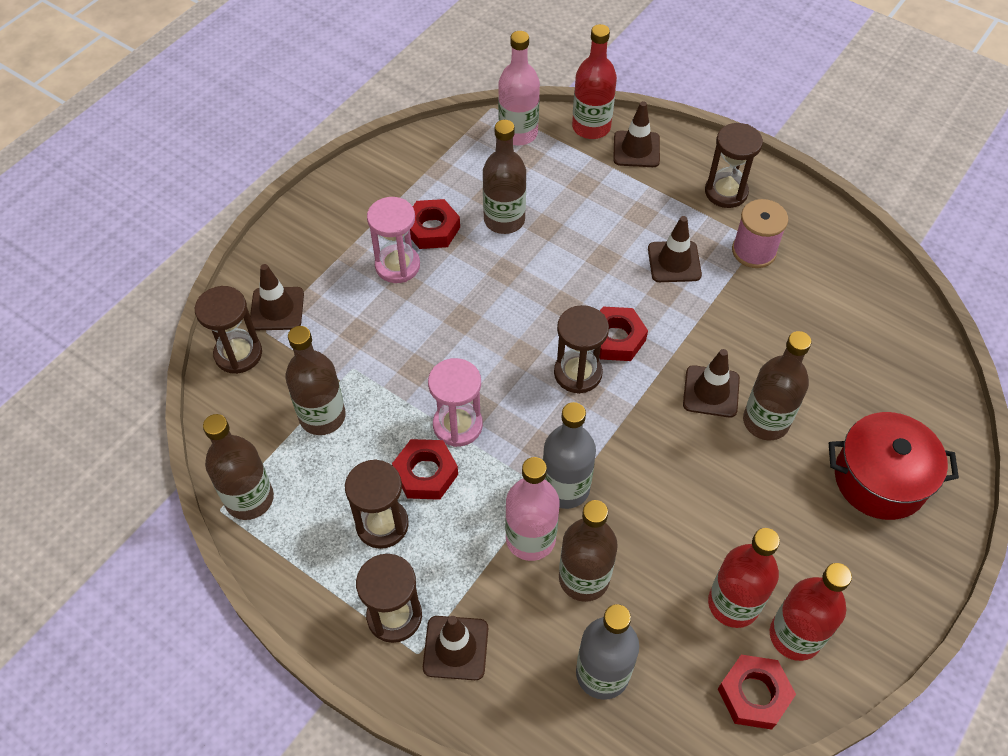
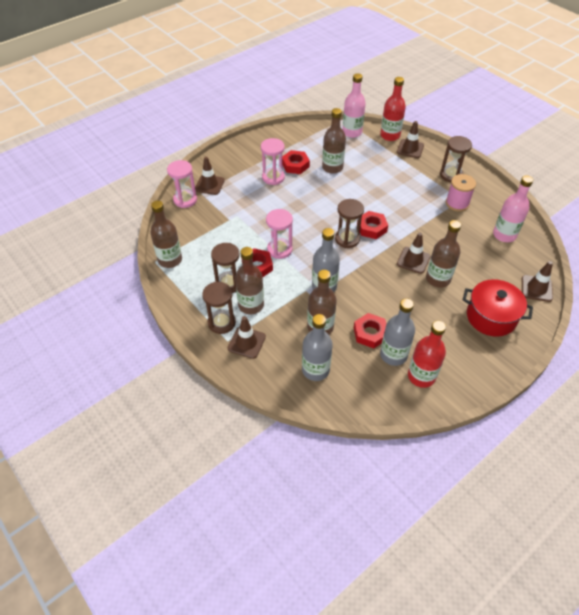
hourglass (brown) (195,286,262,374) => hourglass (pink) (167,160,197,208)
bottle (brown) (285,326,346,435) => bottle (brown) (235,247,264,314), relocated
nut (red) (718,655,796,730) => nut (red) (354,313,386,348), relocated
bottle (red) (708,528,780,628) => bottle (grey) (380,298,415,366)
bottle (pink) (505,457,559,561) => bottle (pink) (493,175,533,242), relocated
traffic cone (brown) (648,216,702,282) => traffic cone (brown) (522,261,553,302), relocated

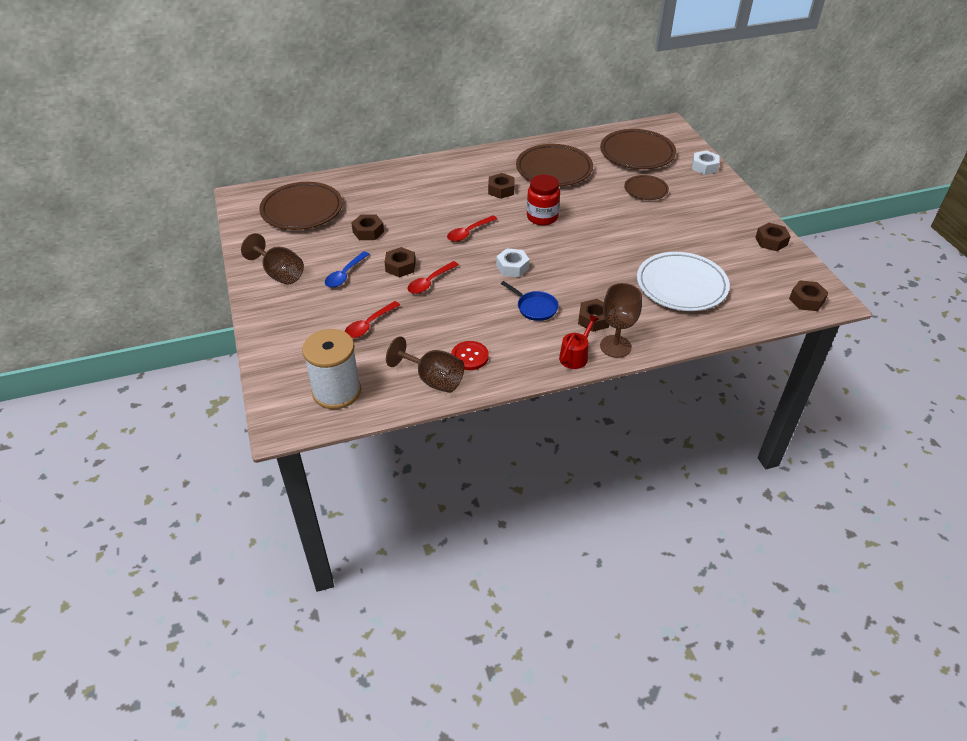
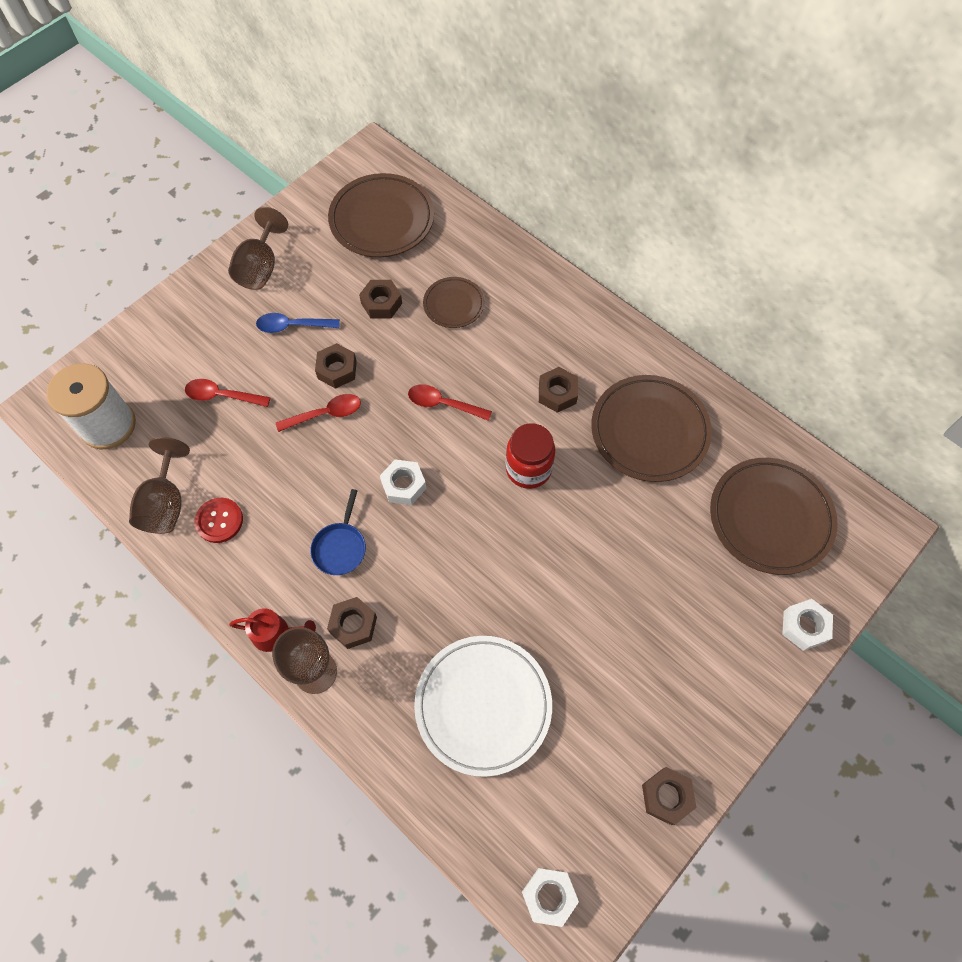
spoon (red) (407,261,459,294) => spoon (red) (276,394,361,432), 150 degrees clockwise
plate (brown) (624,175,669,200) => plate (brown) (423,277,484,328), relocated
nut (brown) (789,281,829,311) => nut (white) (522,868,579,927)

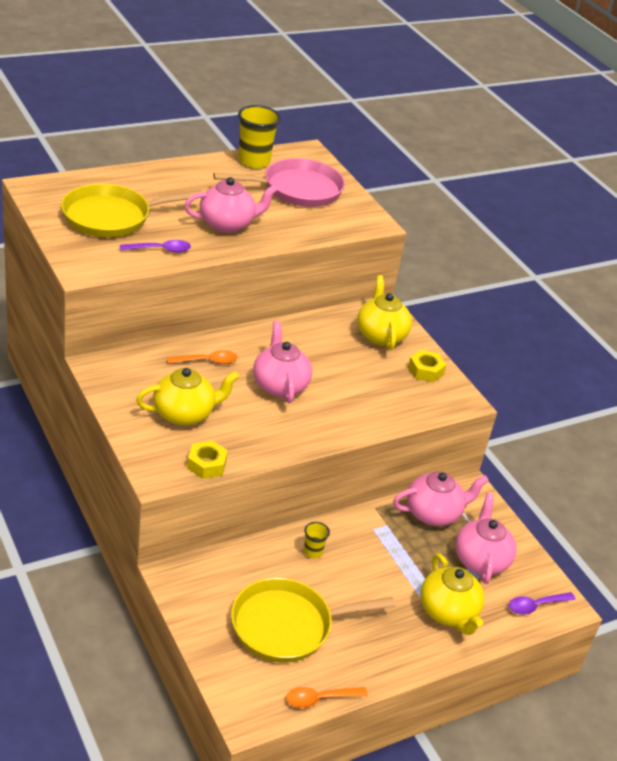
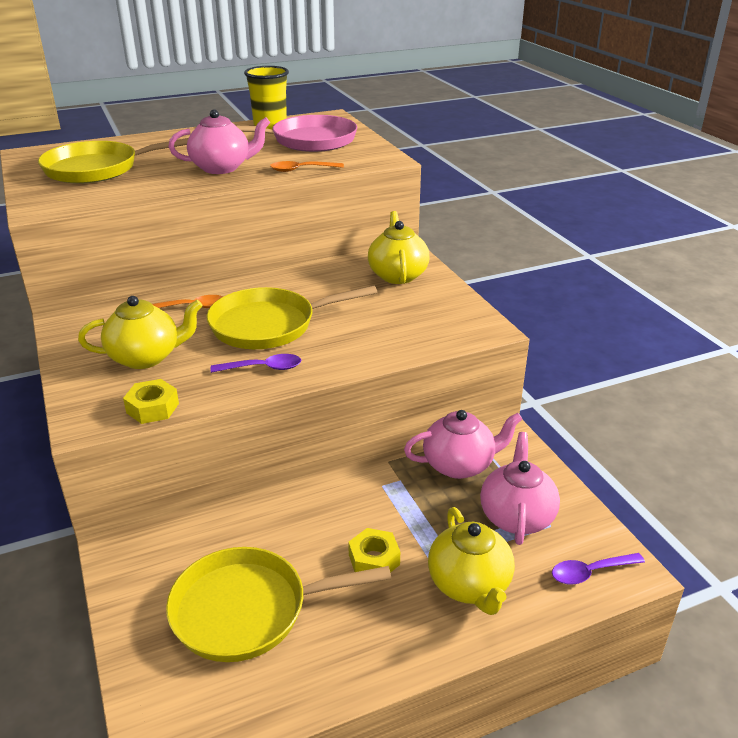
teapot (pink) (253,321,312,403) => pan (yellow) (206,286,377,349)
spoon (purple) (120,240,191,253) => spoon (purple) (211,354,301,373), relocated
spoon (orange) (286,687,368,708) => spoon (orange) (270,161,344,172), relocated
nut (yellow) (408,350,446,382) => nut (yellow) (348,528,400,573), relocated
cup (yellow) (304,522,330,558) => nothing

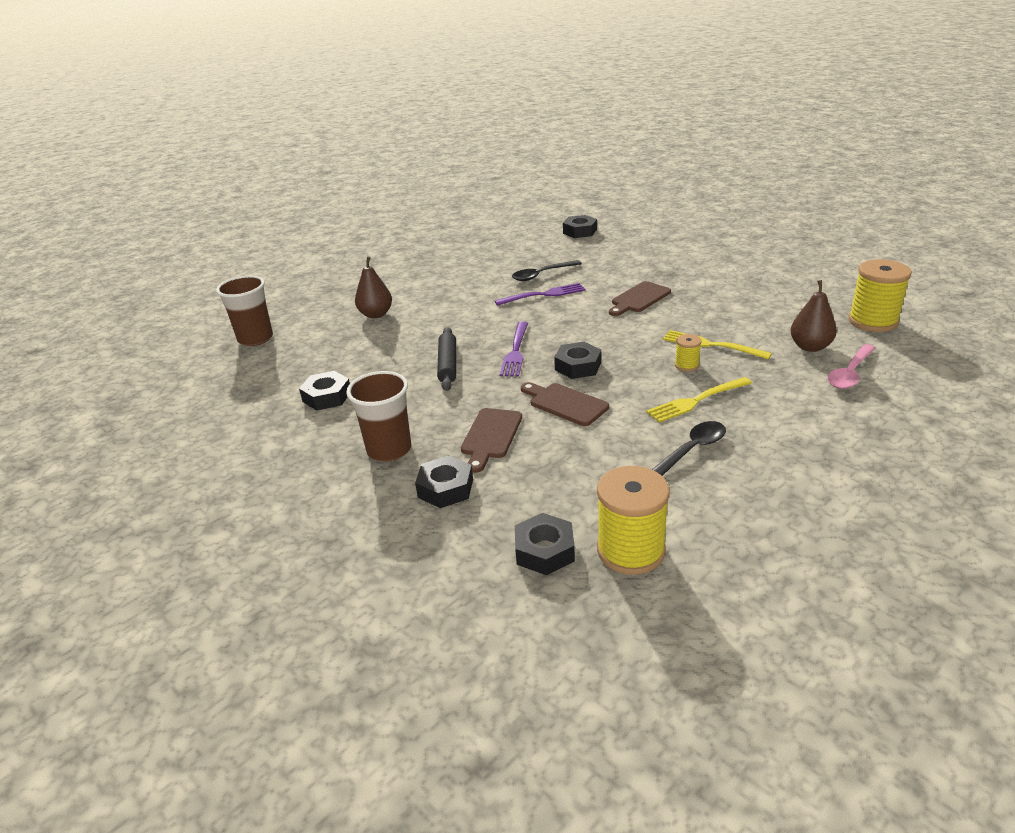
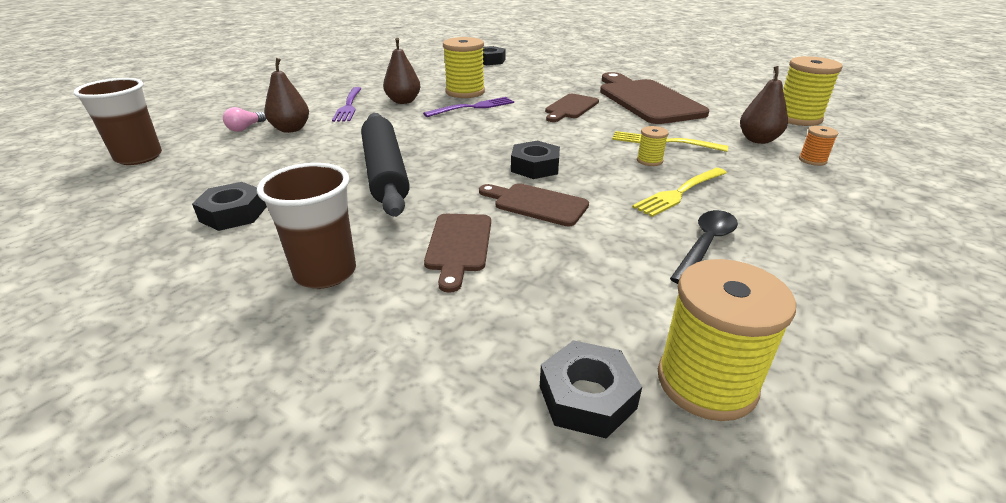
nothing => light bulb (pink) (223,107,266,132)
fork (purple) (499,321,528,377) => fork (purple) (332,87,362,122), relocated
rolling pin (black) (437,327,456,391) => rolling pin (black) (361,113,410,217), x1.64
nothing => pear (brown) (383,38,420,104)
spoon (black) (512,260,582,281) => spool (yellow) (443,37,485,98)
nothing => cutting board (brown) (600,72,709,124)
spoon (pink) (828,344,875,389) => spool (orange) (799,126,838,166)
nut (black) (415,456,473,508) => nothing

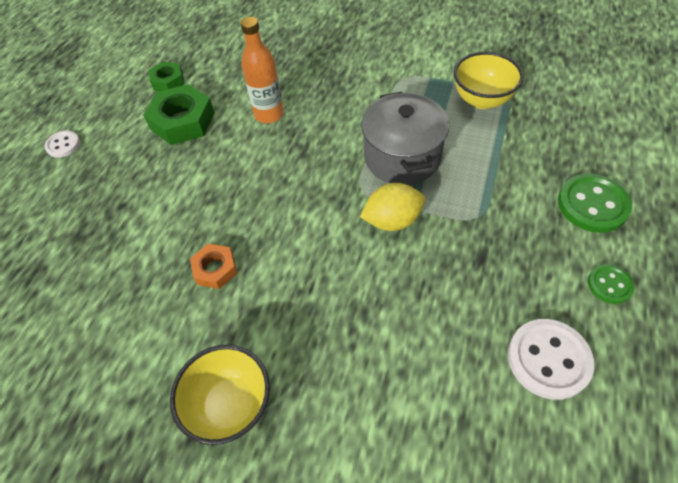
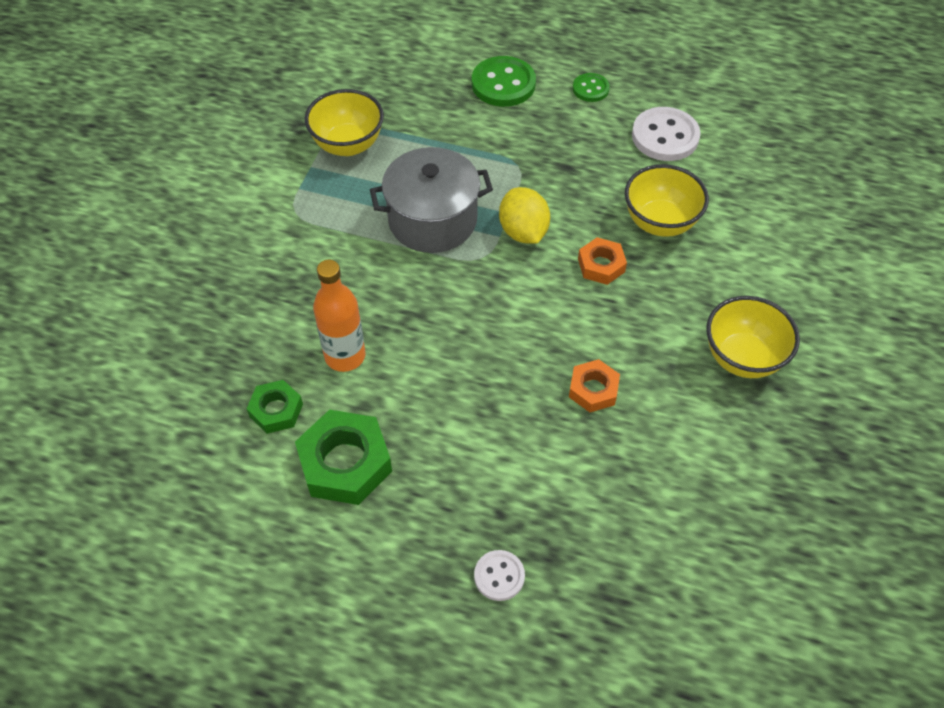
nut (green) (149,61,185,91) => nut (green) (247,380,303,434), relocated
button (white) (45,130,80,158) => button (white) (474,550,525,601), relocated
nothing => nut (orange) (578,237,627,285)
nothing => bowl (yellow) (625,164,709,237)

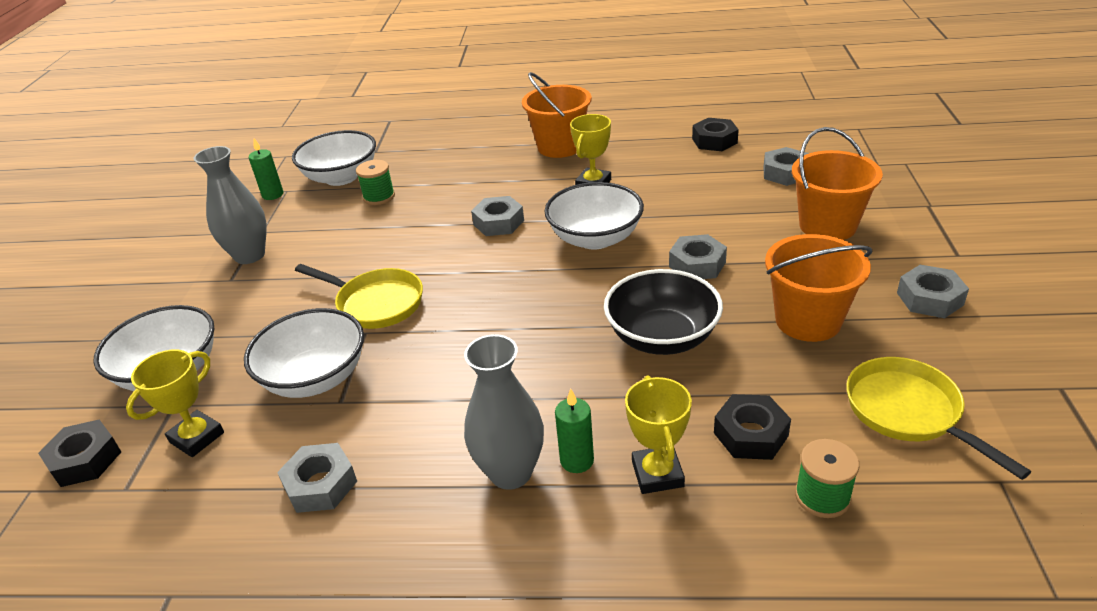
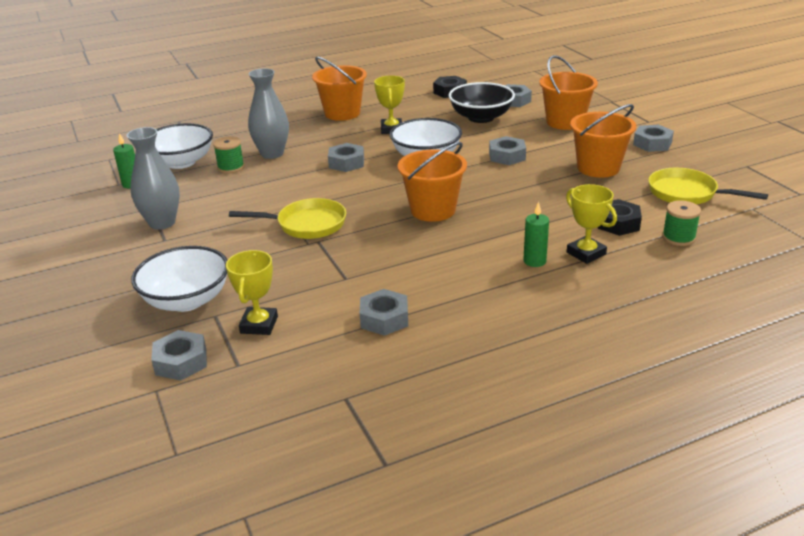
nut (black) (38,420,121,487) => nut (grey) (151,330,207,381)
vase (grey) (464,334,544,490) => vase (grey) (248,68,289,159), relocated
nothing => bucket (orange) (398,142,467,222)
bowl (black) (604,269,723,355) => bowl (black) (449,82,515,123), relocated
bowl (white) (244,308,364,398) => nothing

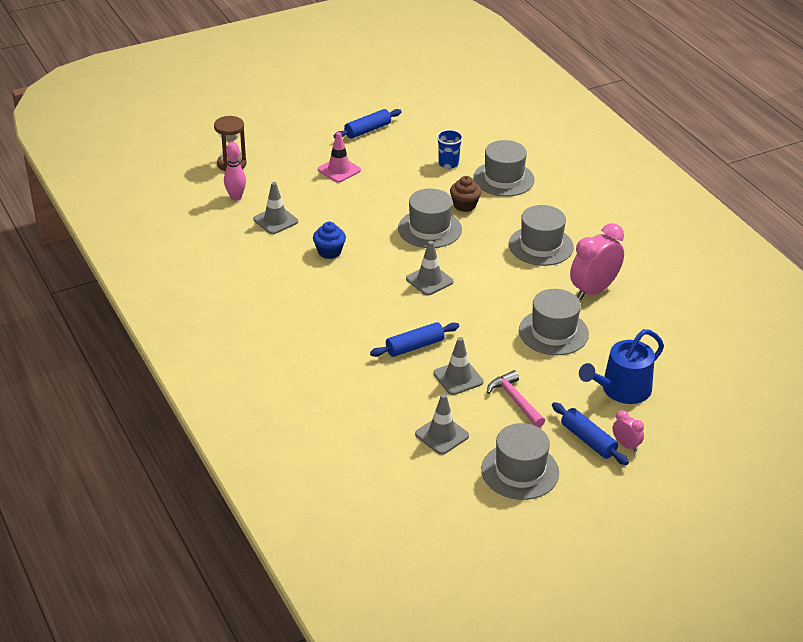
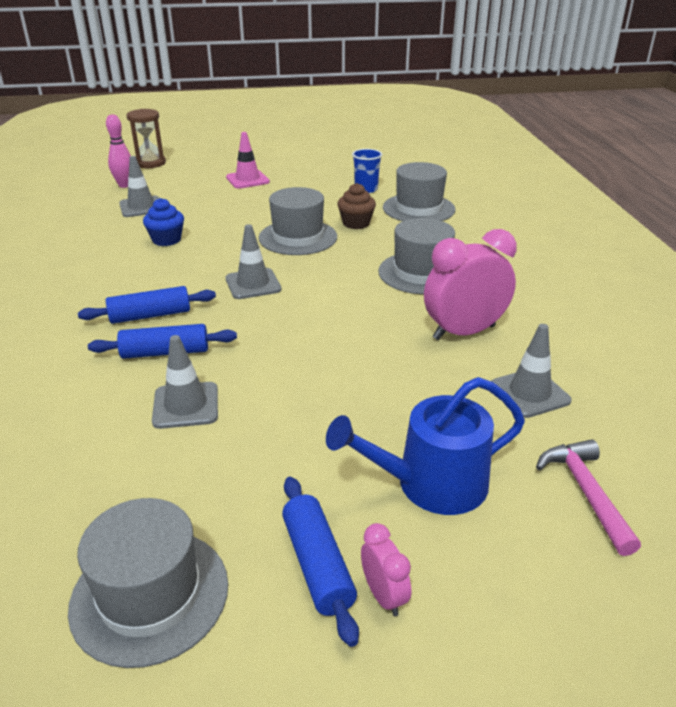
rolling pin (blue) (334,109,401,139) => rolling pin (blue) (78,286,216,324), relocated
traffic cone (grey) (415,394,469,455) => traffic cone (grey) (491,324,572,418), relocated
hammer (pink) (487,370,545,428) => hammer (pink) (536,439,641,556), relocated
hat (grey) (519,289,589,355) => nothing

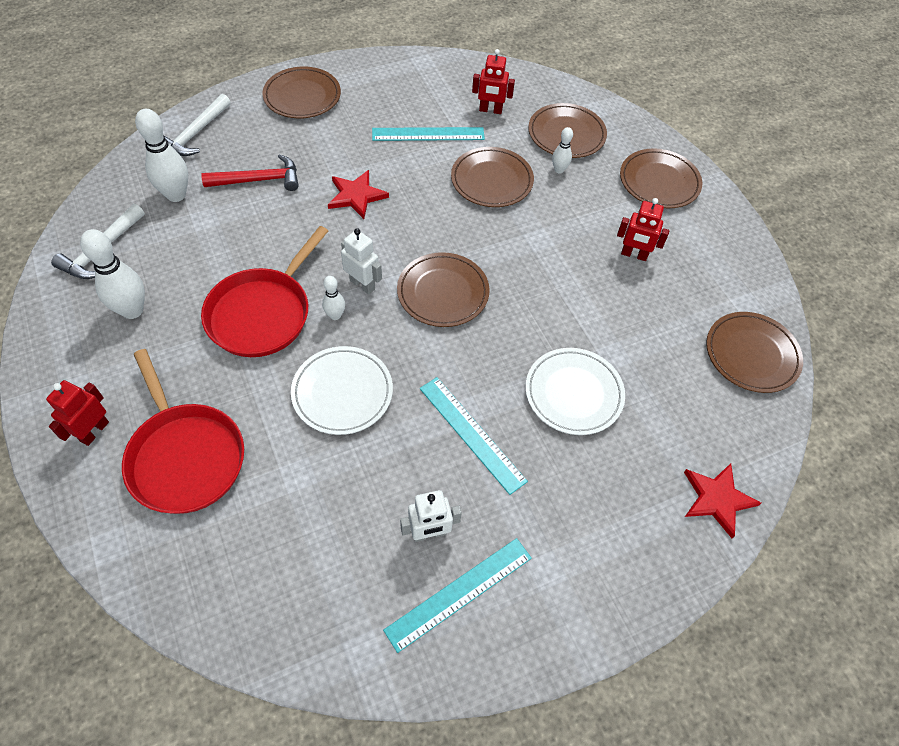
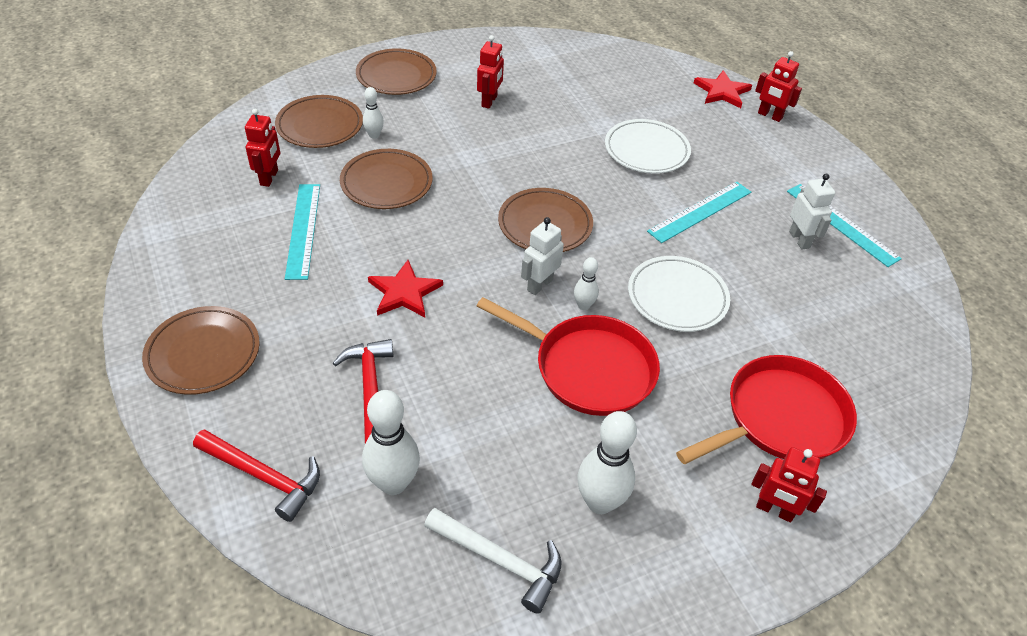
hammer (white) (164,94,231,156) => hammer (red) (193,429,320,522)
nothing => robot (red) (755,51,802,122)
plate (brown) (706,312,803,393) => nothing

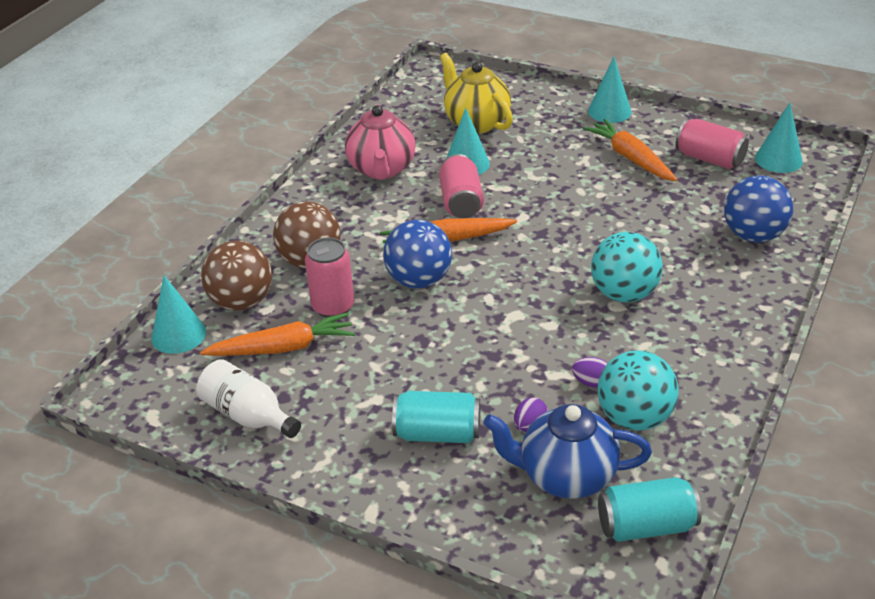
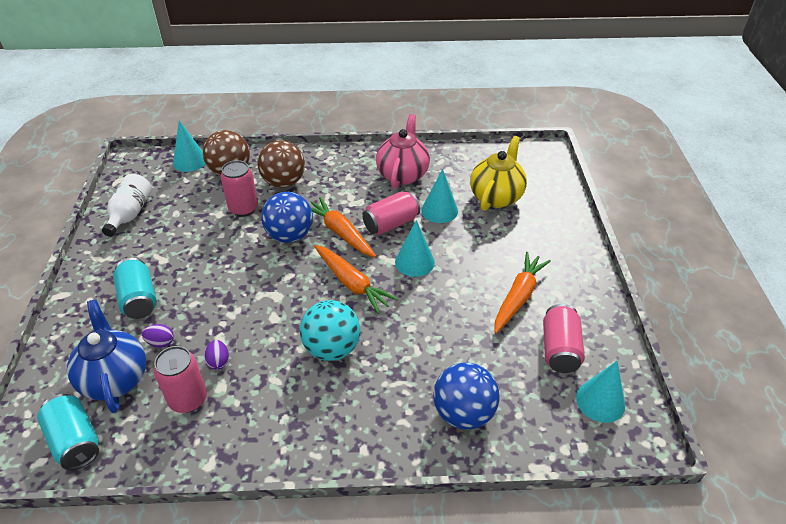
ball (turquoise) (597,350,679,431) => can (pink) (154,346,207,413)
carrot (orange) (200,312,355,356) => carrot (orange) (314,245,398,314), relocated
teapot (pink) (345,104,415,180) => teapot (pink) (376,114,430,189), 135 degrees clockwise
cone (turquoise) (588,57,632,123) => cone (turquoise) (395,220,435,277), relocated

